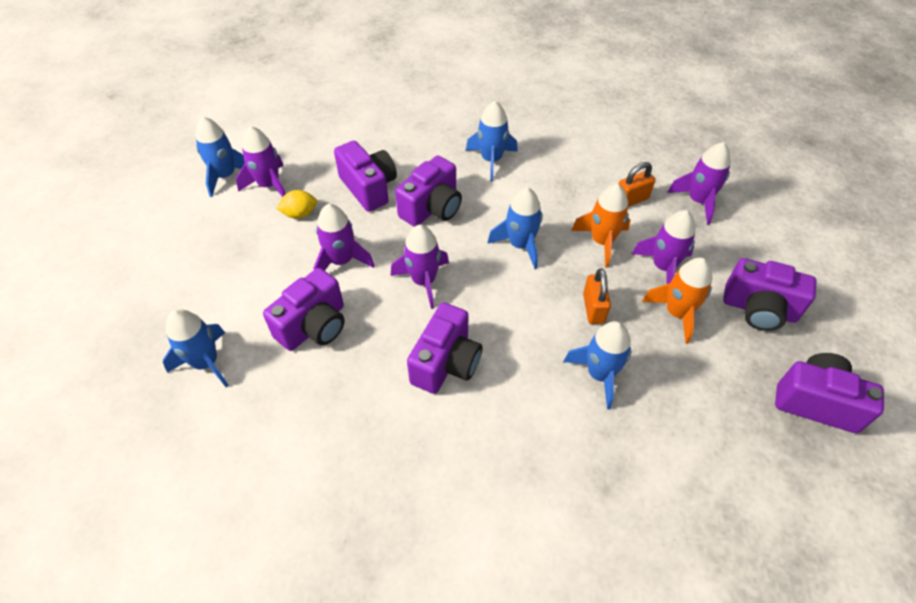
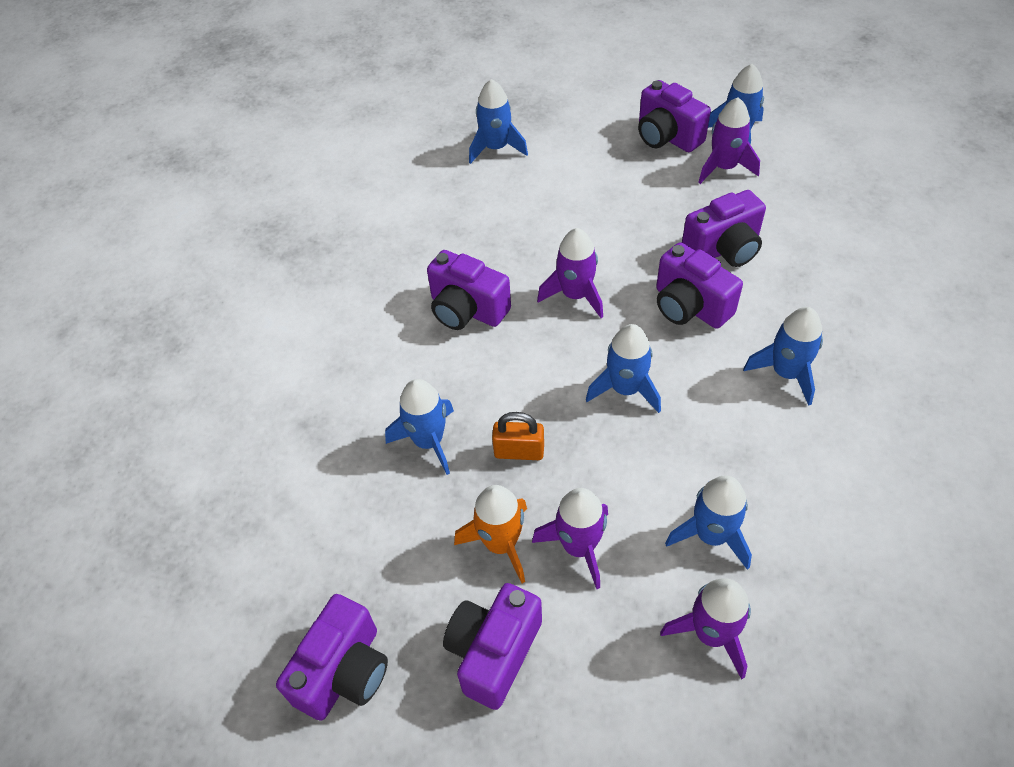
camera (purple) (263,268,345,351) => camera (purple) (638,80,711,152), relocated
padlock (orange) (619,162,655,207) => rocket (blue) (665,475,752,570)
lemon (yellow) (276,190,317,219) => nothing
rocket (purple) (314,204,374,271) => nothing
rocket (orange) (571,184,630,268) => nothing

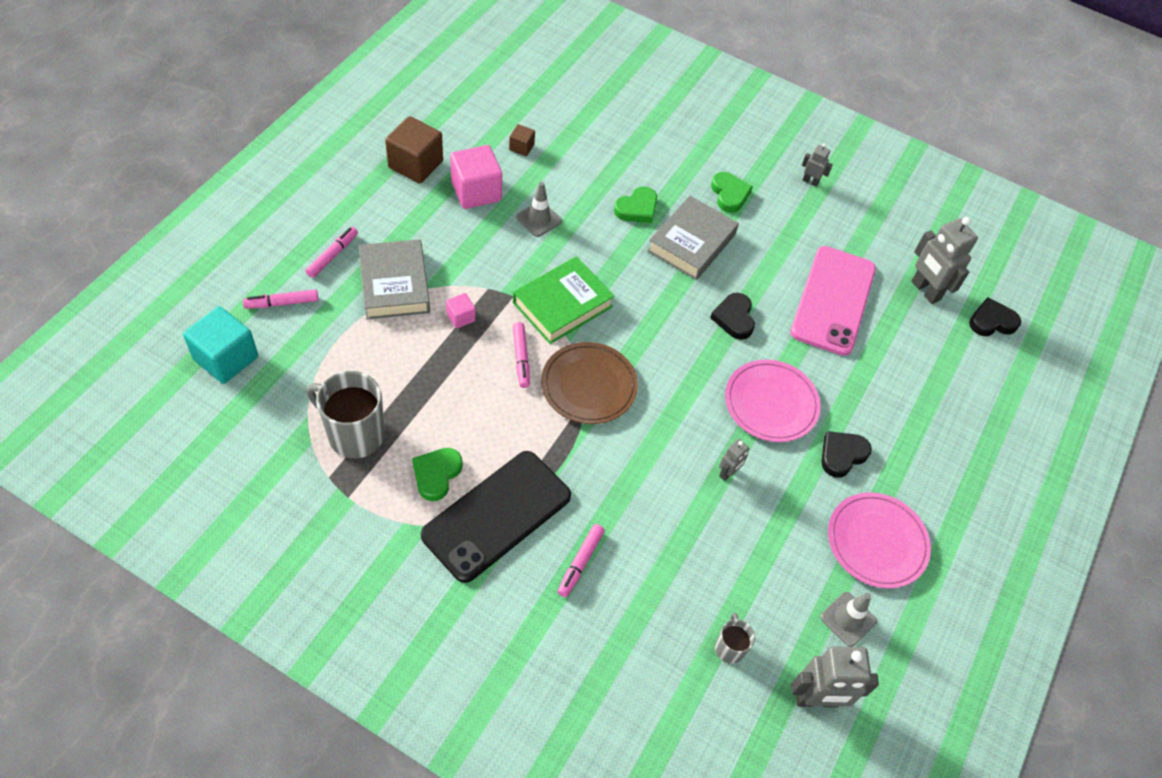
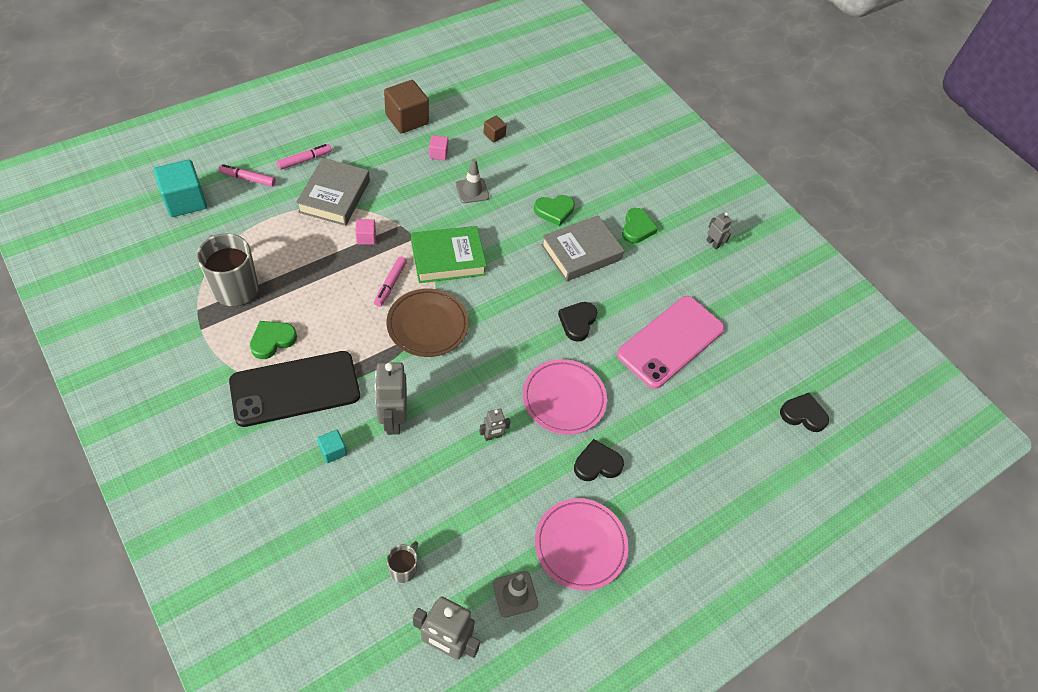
marker (pink) (558,524,605,597) => cube (turquoise) (317,430,347,463)
robot (grey) (911,217,978,304) => robot (grey) (374,362,407,435), relocated
cube (pink) (450,145,502,209) => cube (pink) (429,135,448,160), x0.50

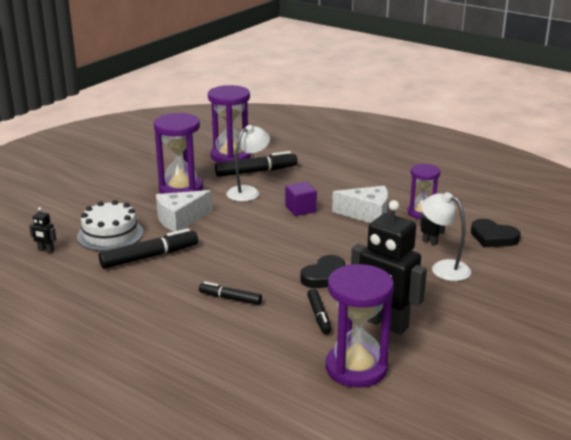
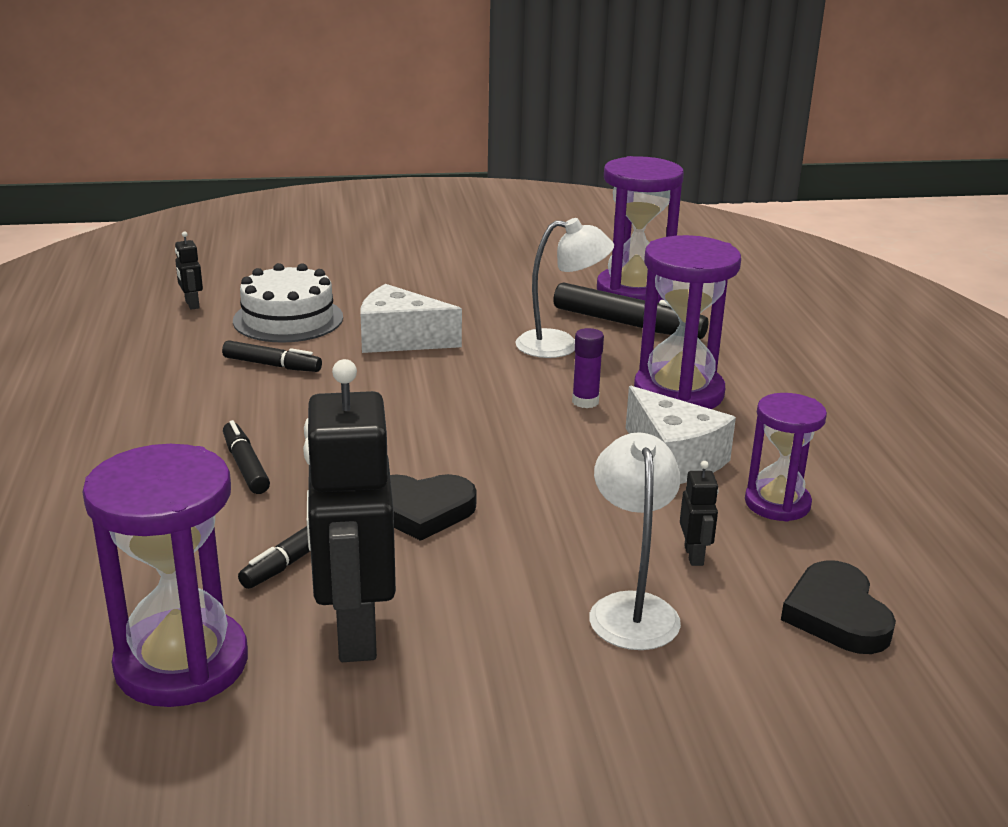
marker (black) (99,228,198,269) => marker (black) (222,340,322,372), x0.60
cube (purple) (285,182,317,216) => glue stick (purple) (572,328,604,408)
hourglass (purple) (154,113,203,194) => hourglass (purple) (634,235,741,409), relocated

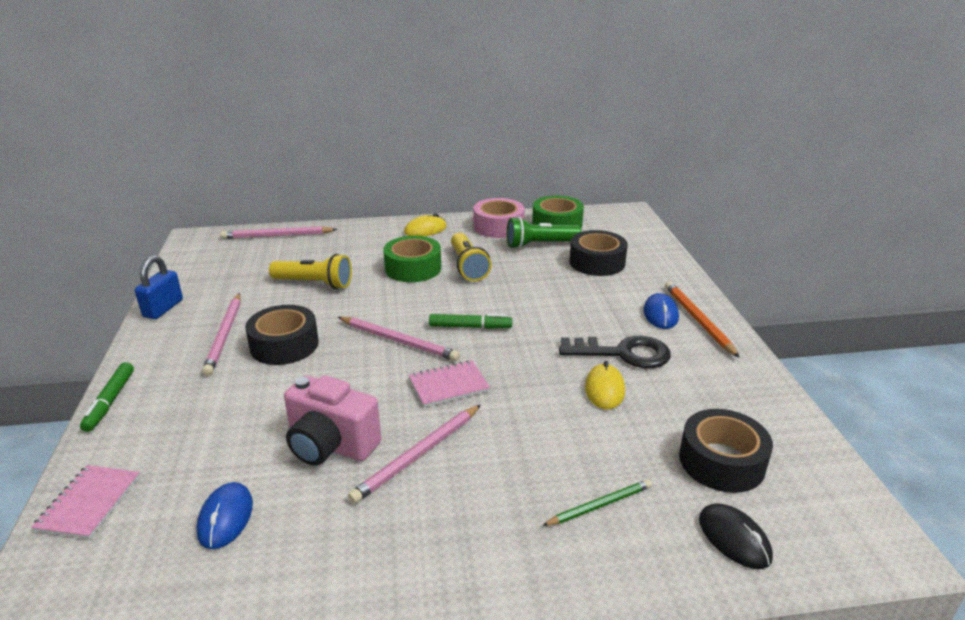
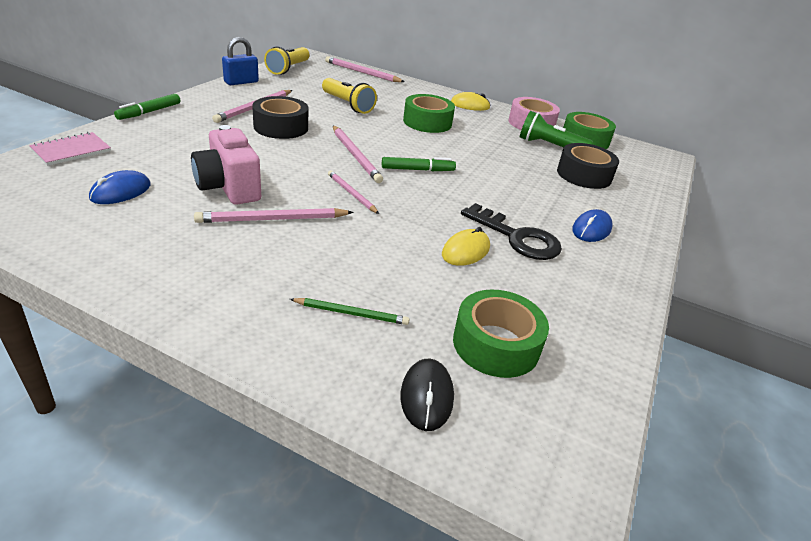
flashlight (yellow) (451,233,492,281) => flashlight (yellow) (264,46,309,75), relocated
notebook (pink) (409,360,490,407) => pencil (pink) (328,170,379,214)
marker (green) (429,314,512,329) => marker (green) (382,157,456,171), 45 degrees counterclockwise
tape (black) (679,409,773,493) => tape (green) (453,289,549,378)
pencil (orange) (665,281,740,358) => nothing

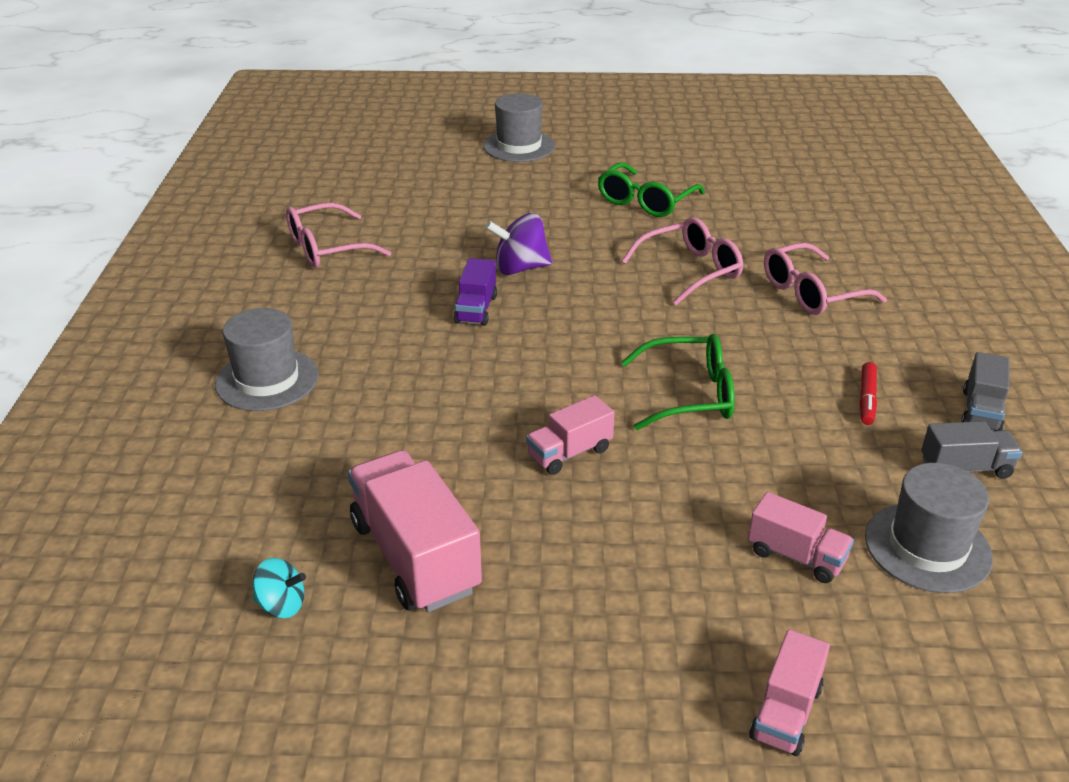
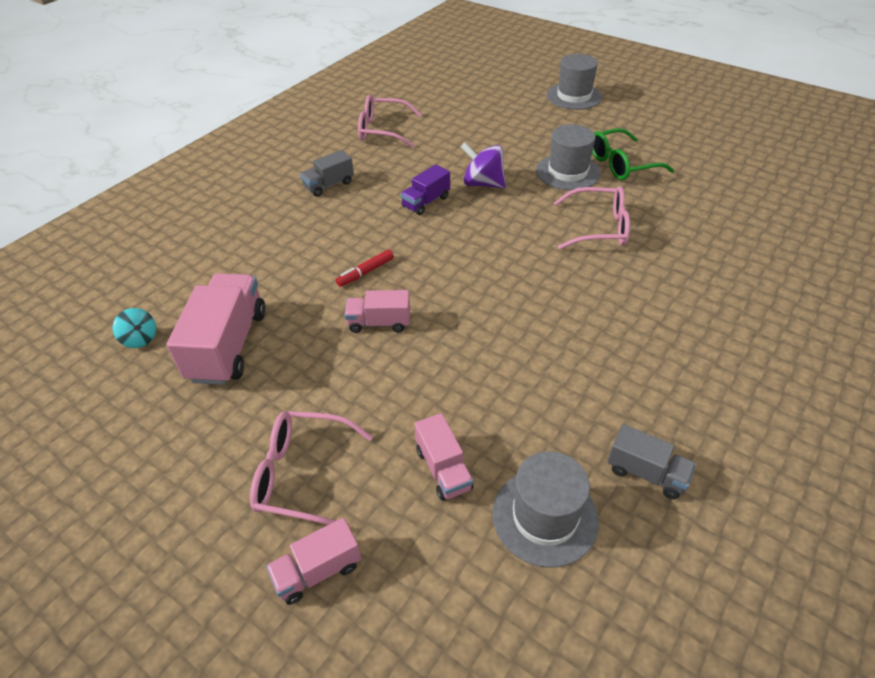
glasses (pink) (764,243,887,315) => glasses (pink) (250,411,372,526), relocated
truck (grey) (961,352,1009,431) => truck (grey) (300,150,354,197), relocated
marker (red) (860,362,877,425) => marker (red) (336,250,394,287), relocated
hat (grey) (215,308,319,411) => hat (grey) (536,124,601,190), relocated
glasses (green) (621,334,735,430) => nothing

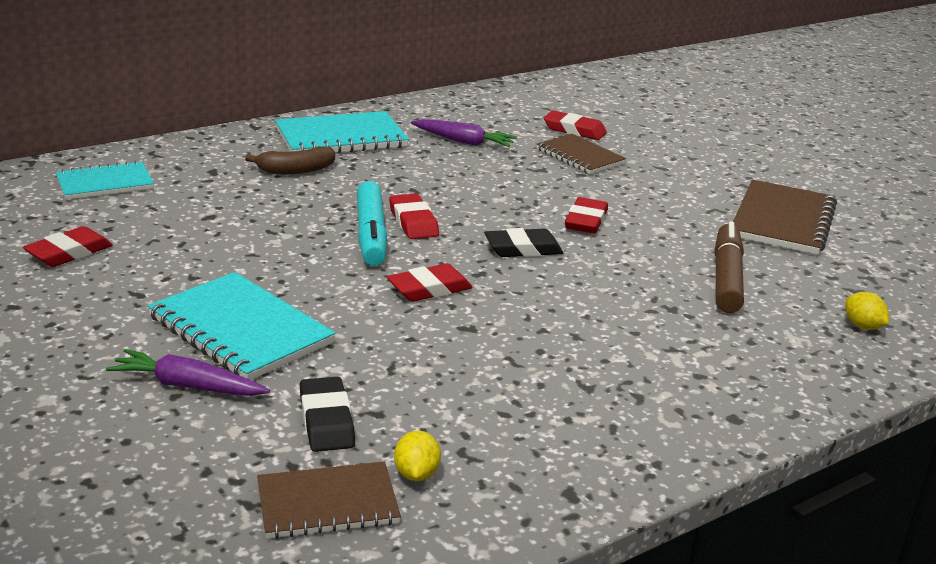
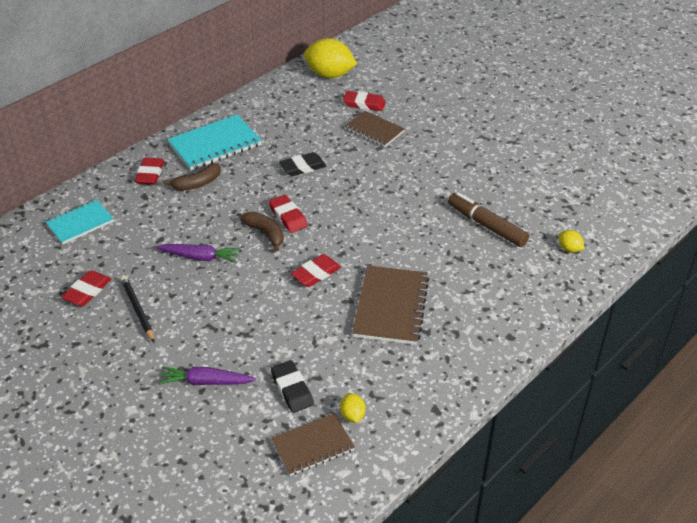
nothing => pencil (black) (120,275,154,342)
eraser (red) (565,197,608,234) => eraser (red) (135,158,164,185), relocated
carrot (purple) (411,119,517,147) => carrot (purple) (156,244,241,263), relocated
marker (turquoise) (357,181,387,266) => banana (brown) (240,212,284,251)
eraser (black) (484,228,563,257) => eraser (black) (279,152,326,176), relocated
nothing => lemon (yellow) (304,38,357,78)
notebook (brown) (733,180,837,255) => notebook (brown) (352,265,430,345), relocated
marker (brown) (714,221,744,313) => marker (brown) (448,192,529,247), 45 degrees counterclockwise
notebook (turquoise) (147,272,335,380) => nothing

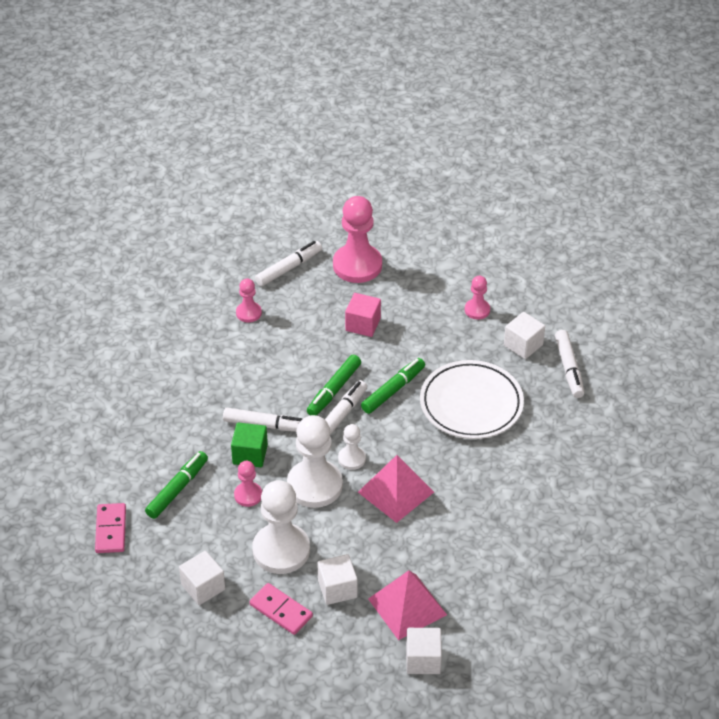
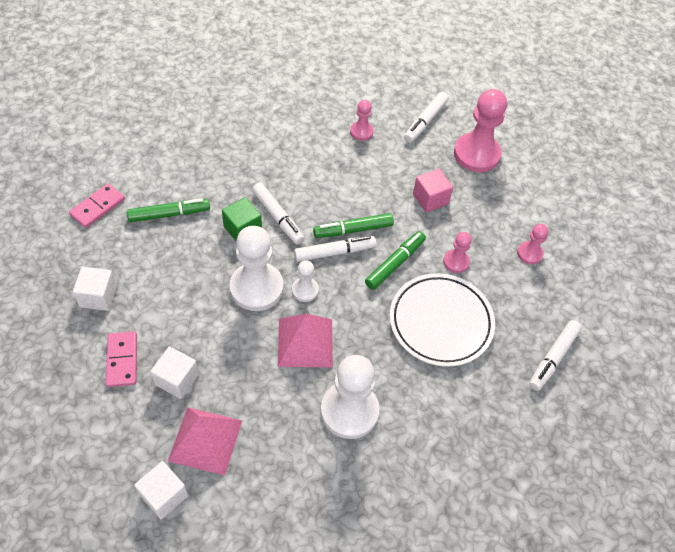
pawn (white) (252,480,310,574) => pawn (white) (321,355,380,439), relocated
marker (green) (361,358,425,414) => marker (green) (365,231,426,290), 45 degrees counterclockwise
marker (white) (255,241,322,287) => marker (white) (404,92,448,143), 120 degrees clockwise
pawn (pink) (234,461,262,507) => pawn (pink) (443,232,472,273), relocated
cube (white) (504,312,545,359) => nothing

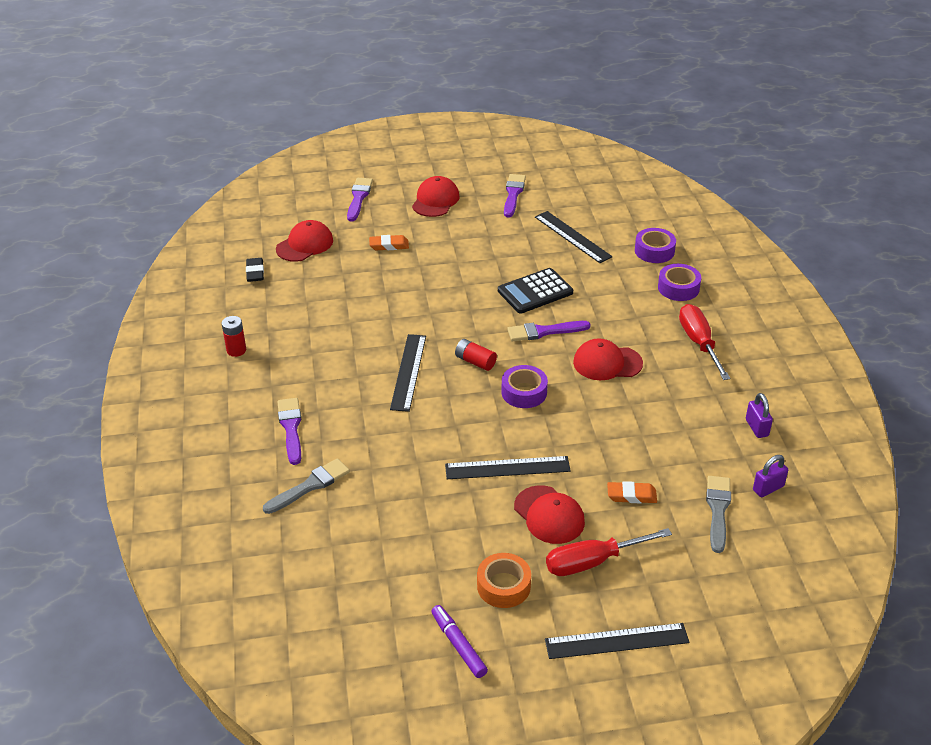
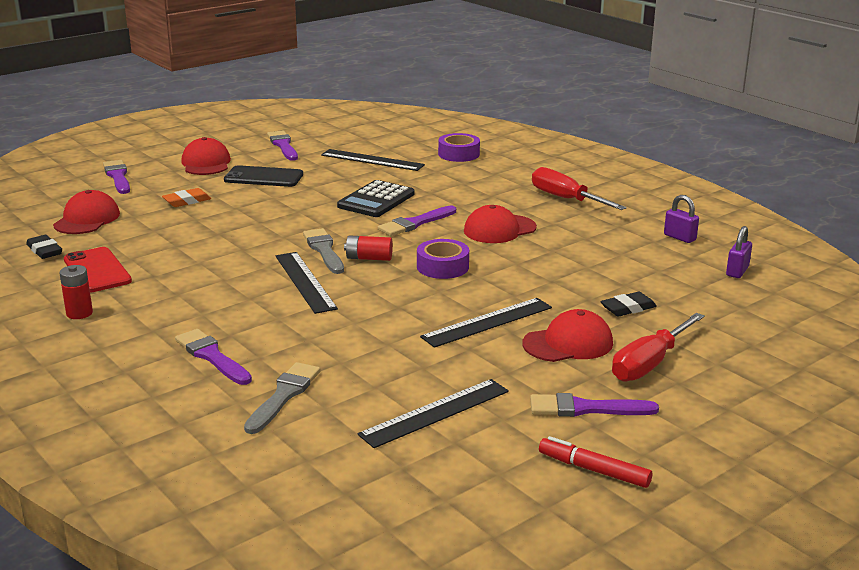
nothing => phone (red) (64,247,132,293)
nothing => phone (black) (224,165,303,187)
brush (grey) (706,476,731,553) => brush (grey) (303,228,344,274), relocated
ruler (black) (545,623,689,659) => ruler (black) (358,379,509,448), relocated
cap (red) (514,485,585,544) => cap (red) (522,309,613,362), 45 degrees counterclockwise
tape (orange) (477,553,531,608) => brush (purple) (530,393,659,417)
marker (purple) (431,605,488,678) => marker (red) (539,436,652,488)
eraser (orange) (607,481,657,503) => eraser (black) (601,292,657,317)
tape (purple) (658,264,701,301) => nothing

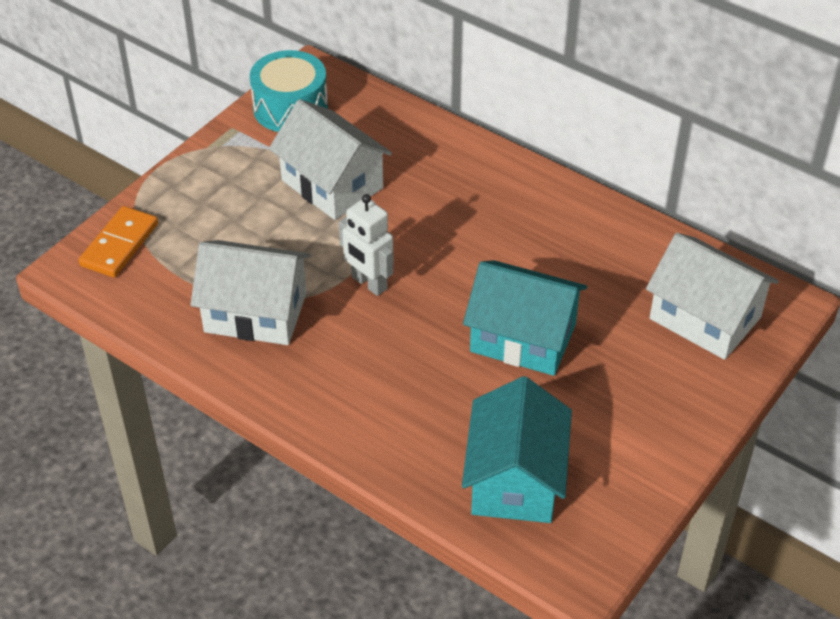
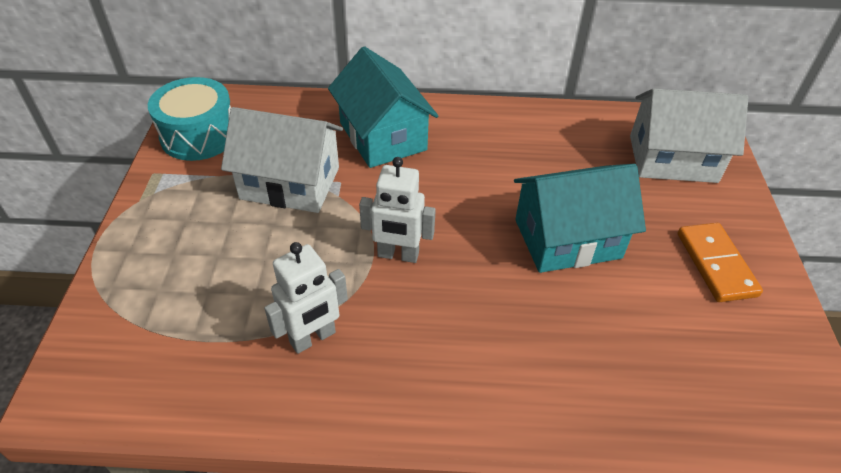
house (white) (190,240,311,345) => robot (white) (264,242,348,354)
house (turquoise) (462,376,572,523) => house (turquoise) (328,46,438,168), relocated
domino (orange) (78,206,158,277) => domino (orange) (678,223,763,302), relocated

